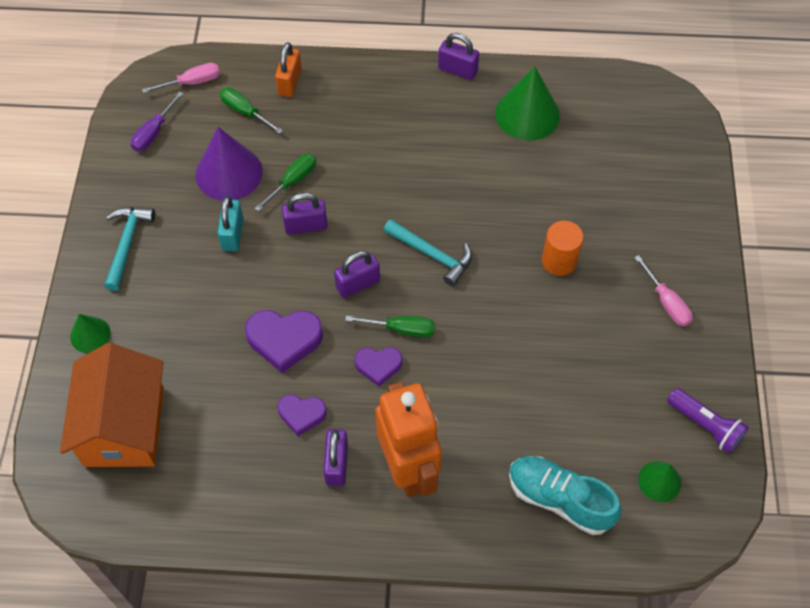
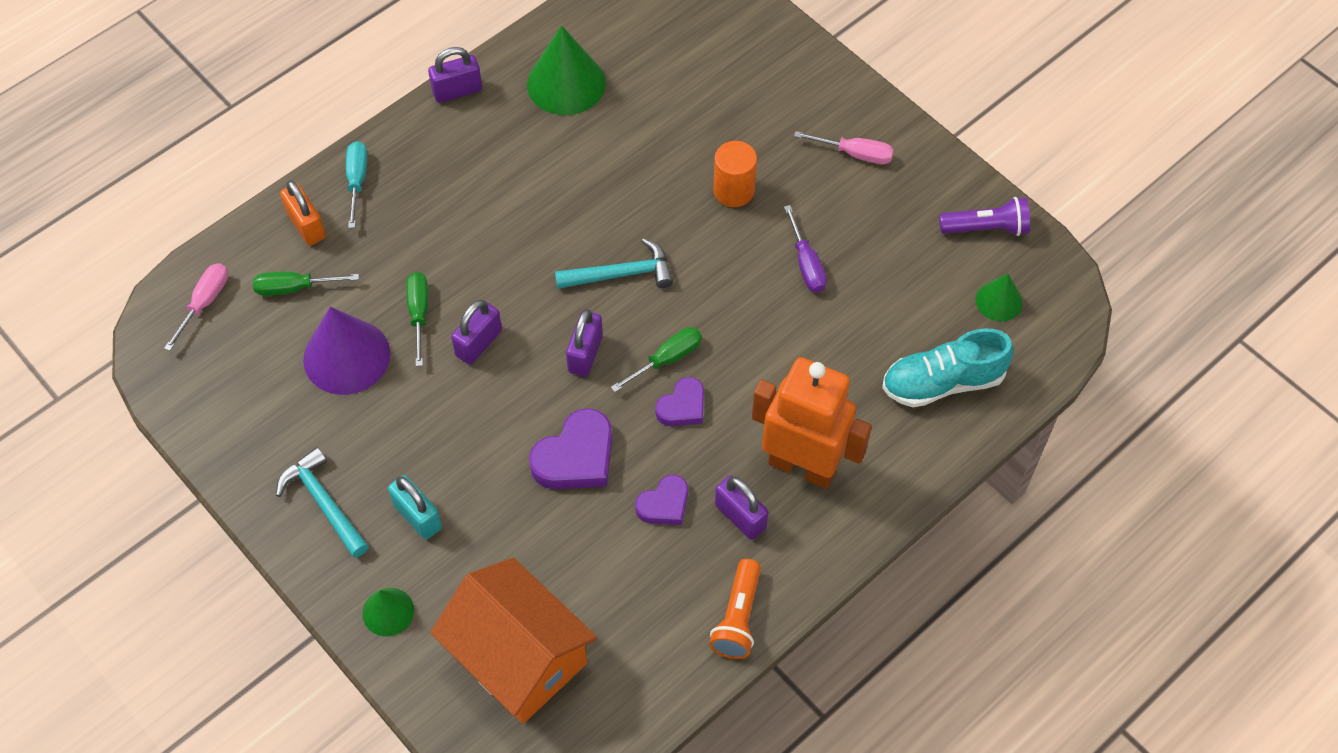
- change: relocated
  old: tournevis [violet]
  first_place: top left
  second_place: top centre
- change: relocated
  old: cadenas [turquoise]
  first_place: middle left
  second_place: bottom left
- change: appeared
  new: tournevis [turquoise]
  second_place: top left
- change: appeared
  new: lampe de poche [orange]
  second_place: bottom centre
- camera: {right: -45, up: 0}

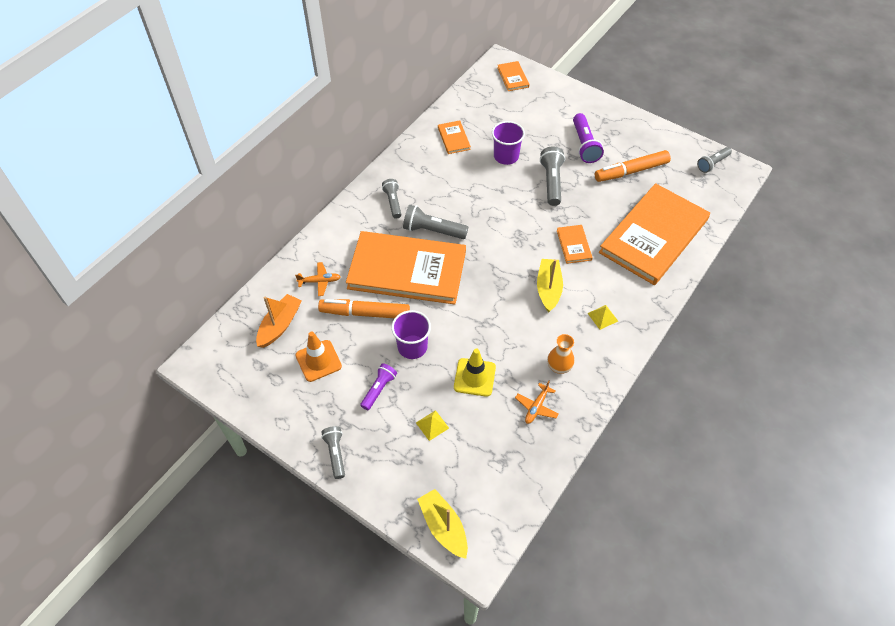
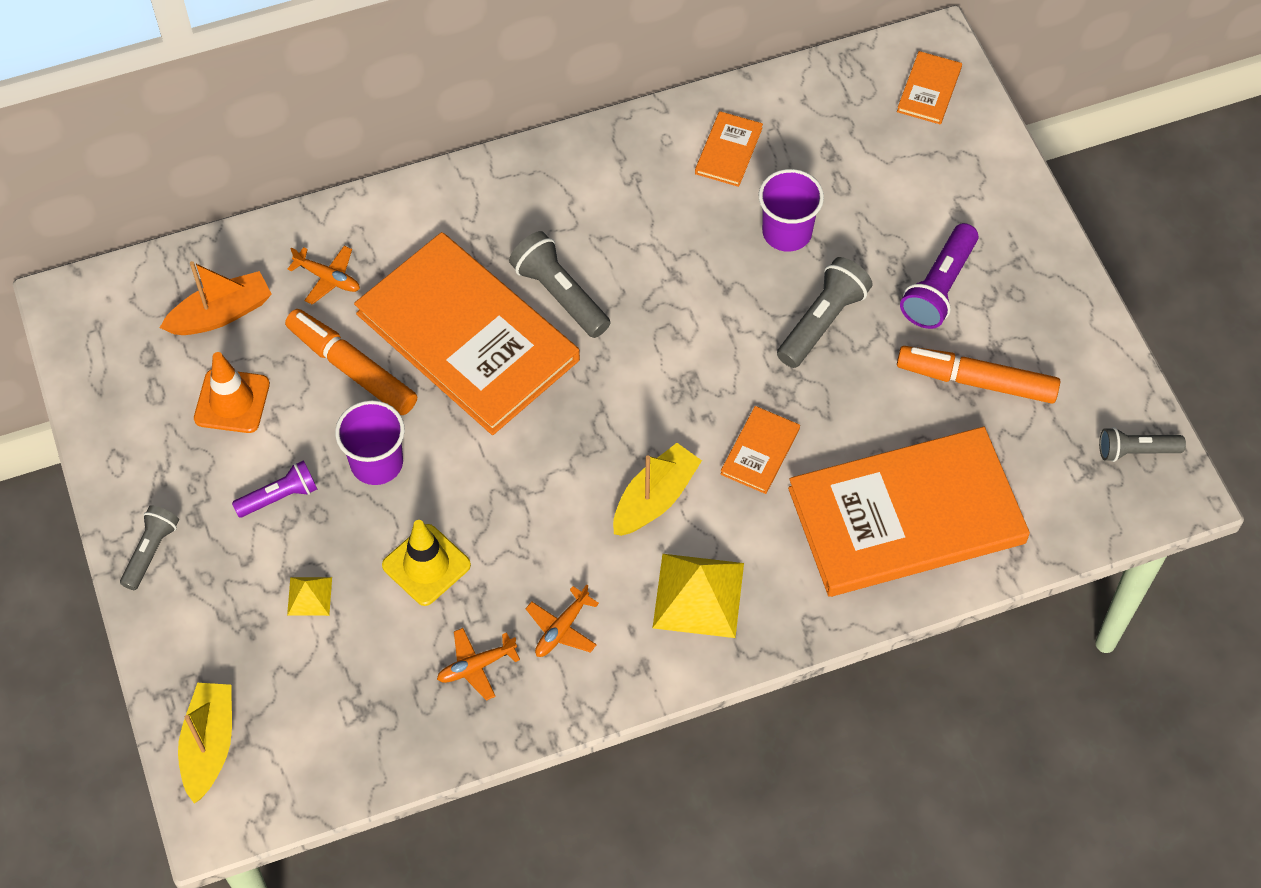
- change: missing
  old: lampe de poche [gris] (no. 2 from left)
  first_place: top centre
- change: size
  old: pyramide [jaune] (no. 2 from left)
  first_place: middle right
  second_place: bottom centre
  factor: 1.97
- change: exchanged
  old: vase [orange]
  new: avion [orange] (no. 3 from left)
  first_place: centre
  second_place: bottom centre
- camera: {right: 35, up: 5}

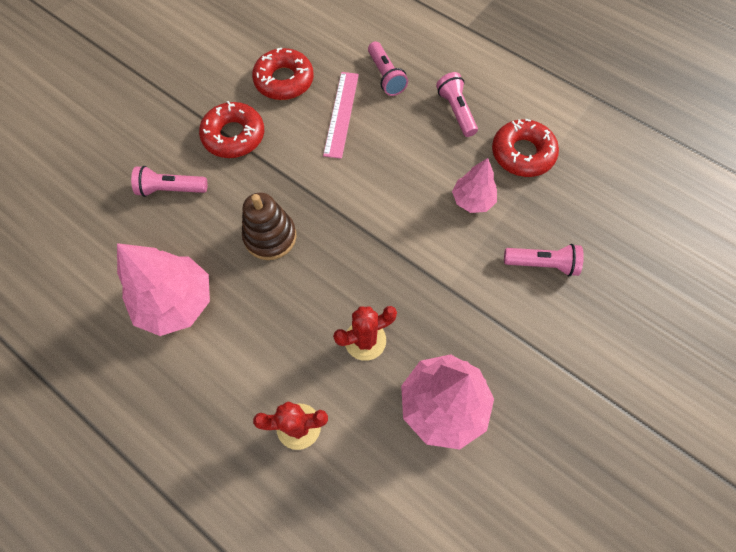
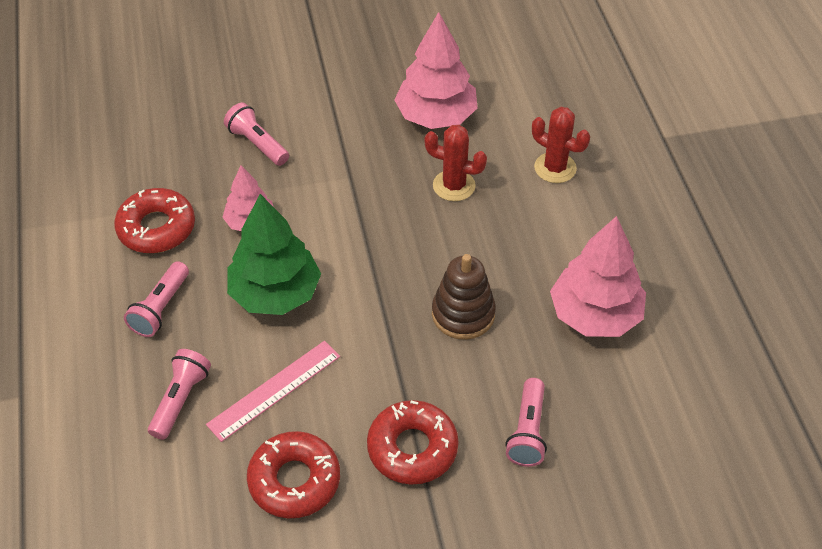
- change: spun
  old: lampe de poche [rose] (no. 1 from left in the first image)
  first_place: top left
  second_place: bottom centre
  degrees: 60
- change: appeared
  new: arbre [vert]
  second_place: centre
- camera: {right: -140, up: -15}

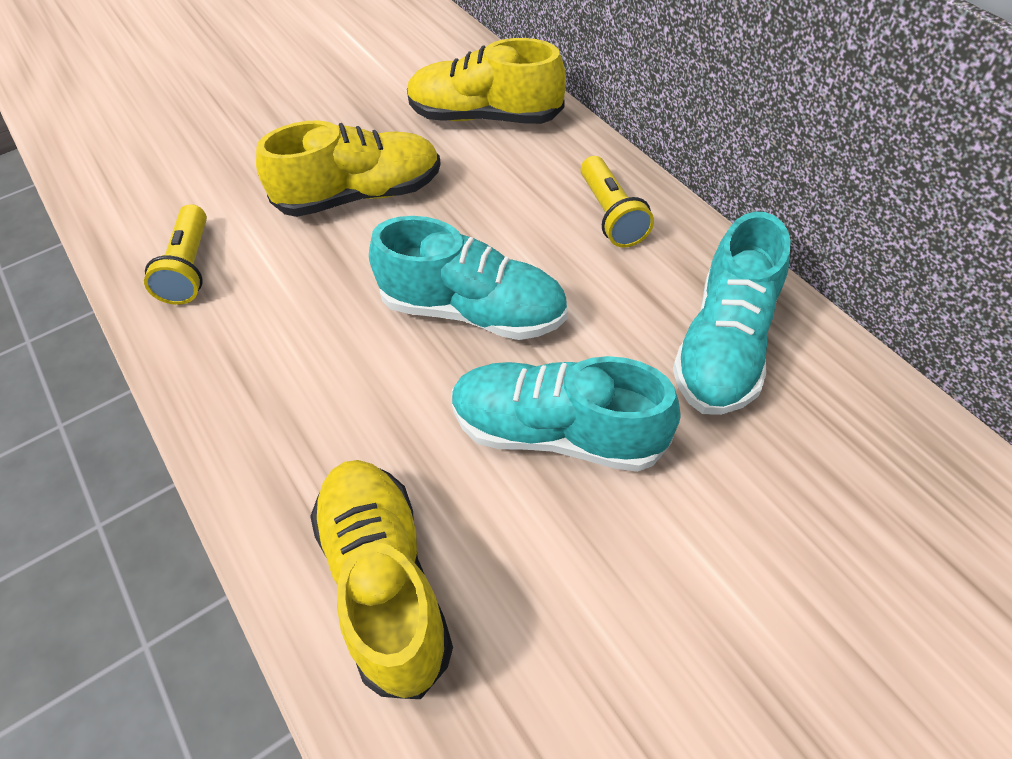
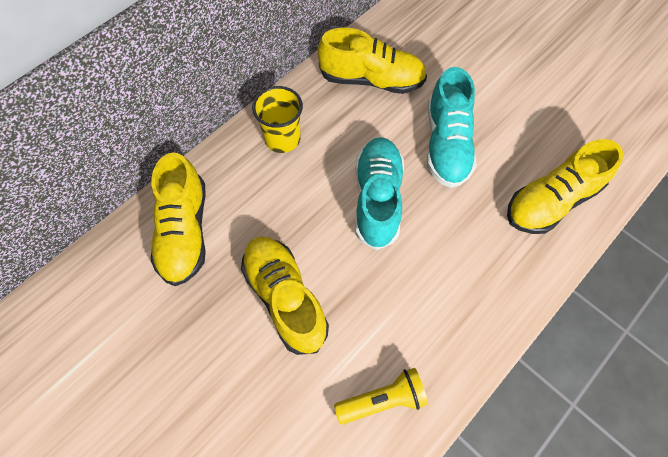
- change: exchanged
  old: lampe de poche [jaune] (no. 2 from left)
  new: gobelet [jaune]
  first_place: top centre
  second_place: top centre
- change: colour
  old: chaussure [turquoise] (no. 3 from left)
  new: chaussure [jaune] (no. 3 from left)
  first_place: middle right
  second_place: top centre
- camera: {right: -105, up: 10}

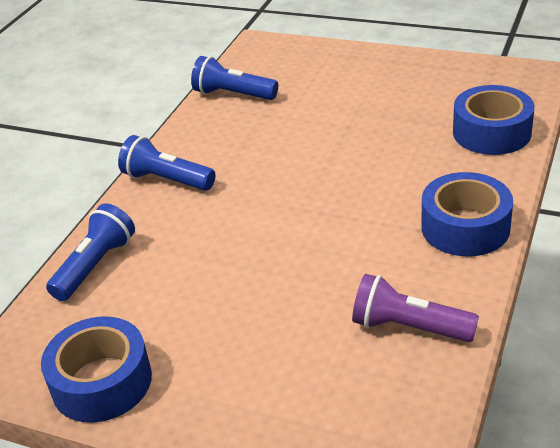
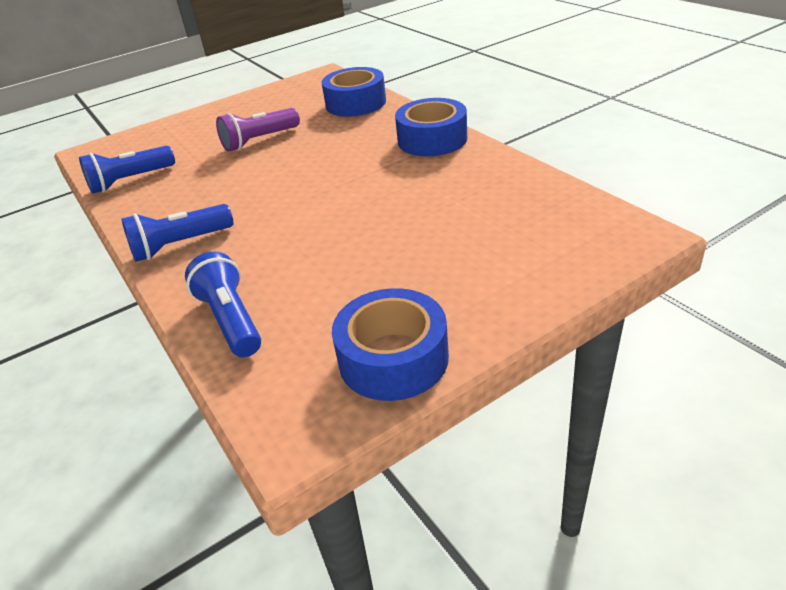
- change: relocated
  old: lampe de poche [violet]
  first_place: bottom right
  second_place: top left
- camera: {right: -55, up: 0}

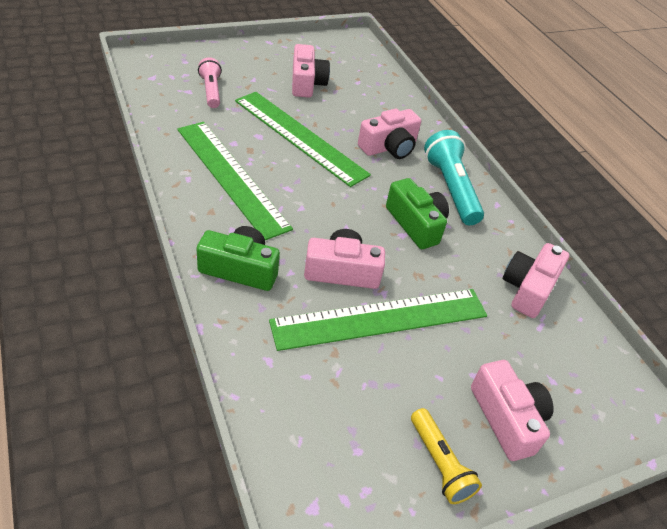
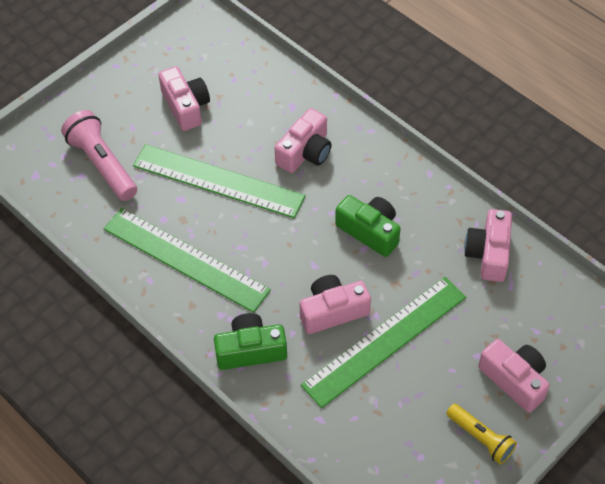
- change: size
  old: lampe de poche [rose]
  first_place: top left
  second_place: top left
  factor: 1.59
- change: missing
  old: lampe de poche [turquoise]
  first_place: middle right
- camera: {right: -15, up: 10}

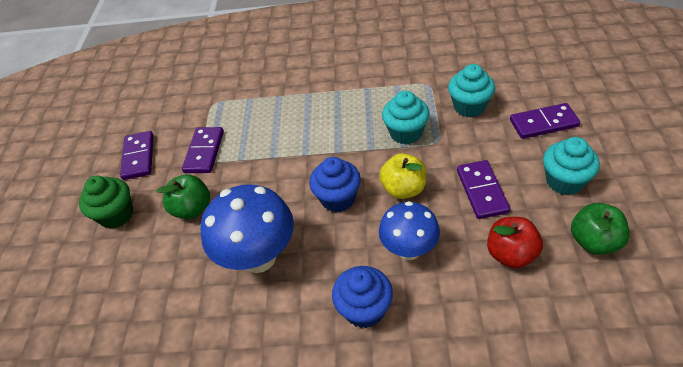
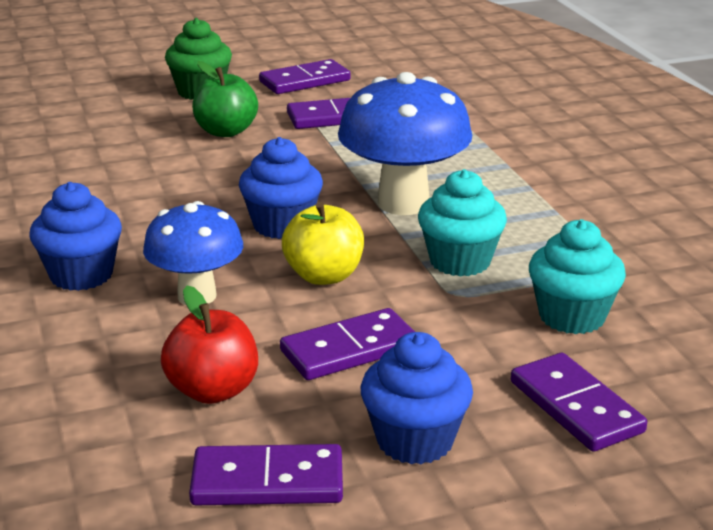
- change: colour
  old: muffin [turquoise] (no. 3 from left)
  new: muffin [bleu] (no. 3 from left)
  first_place: middle right
  second_place: bottom centre
- change: relocated
  old: champignon [bleu] (no. 1 from left in the first image)
  new: champignon [bleu] (no. 2 from left)
  first_place: centre
  second_place: top centre
- change: exchanged
  old: pomme [vert] (no. 2 from left)
  new: domino [violet] (no. 1 from left)
  first_place: middle right
  second_place: bottom centre
- camera: {right: 65, up: -20}

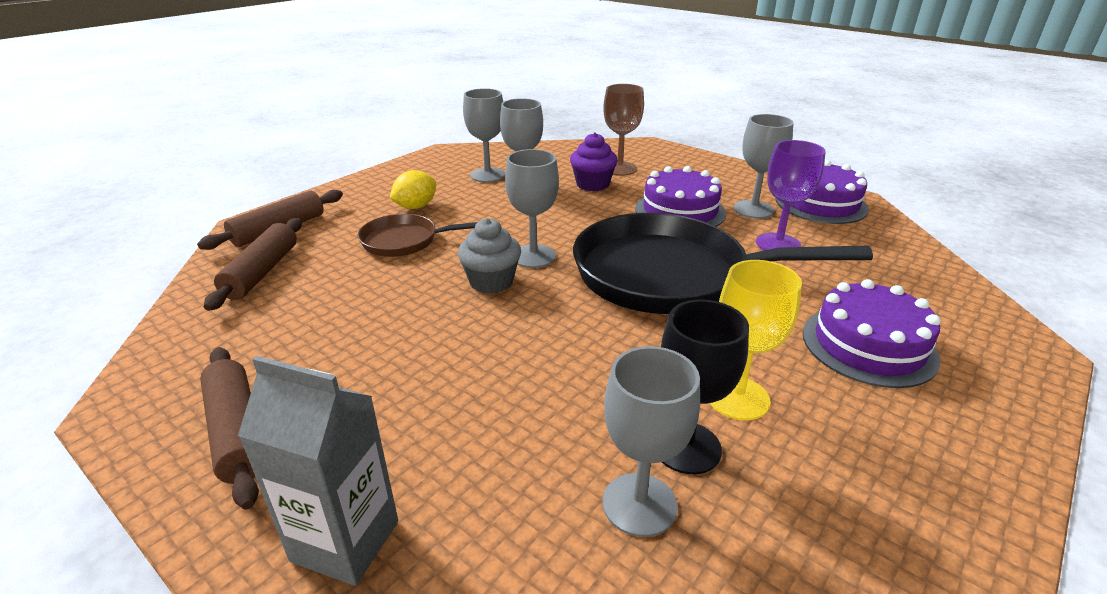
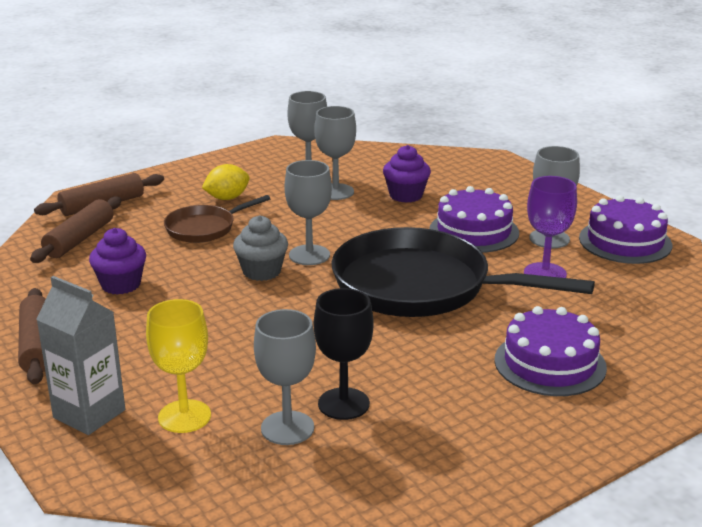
- change: missing
  old: verre à pied [marron]
  first_place: top centre
- change: spun
  old: poêle [marron]
  first_place: centre
  second_place: middle left
  degrees: -45
- change: relocated
  old: verre à pied [jaune]
  first_place: middle right
  second_place: bottom left
- change: appeared
  new: muffin [violet] (no. 1 from left)
  second_place: middle left
- camera: {right: 15, up: -5}

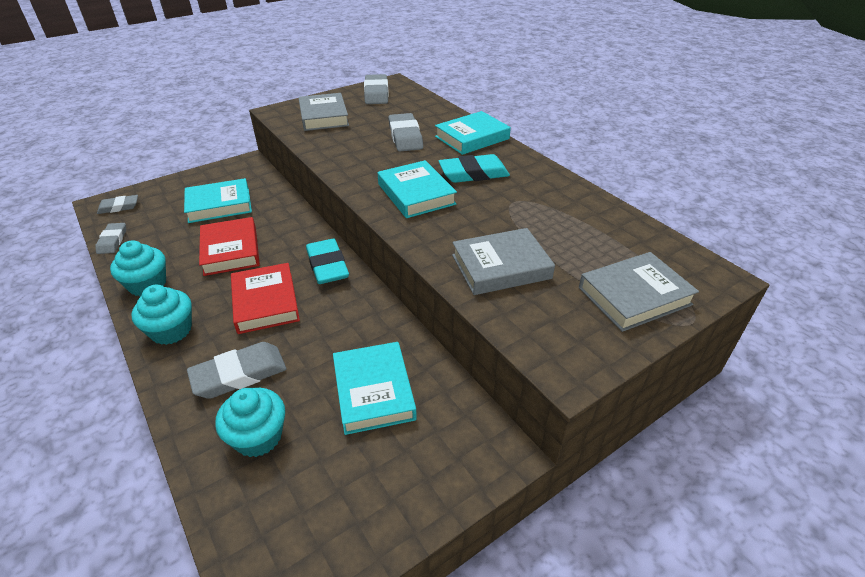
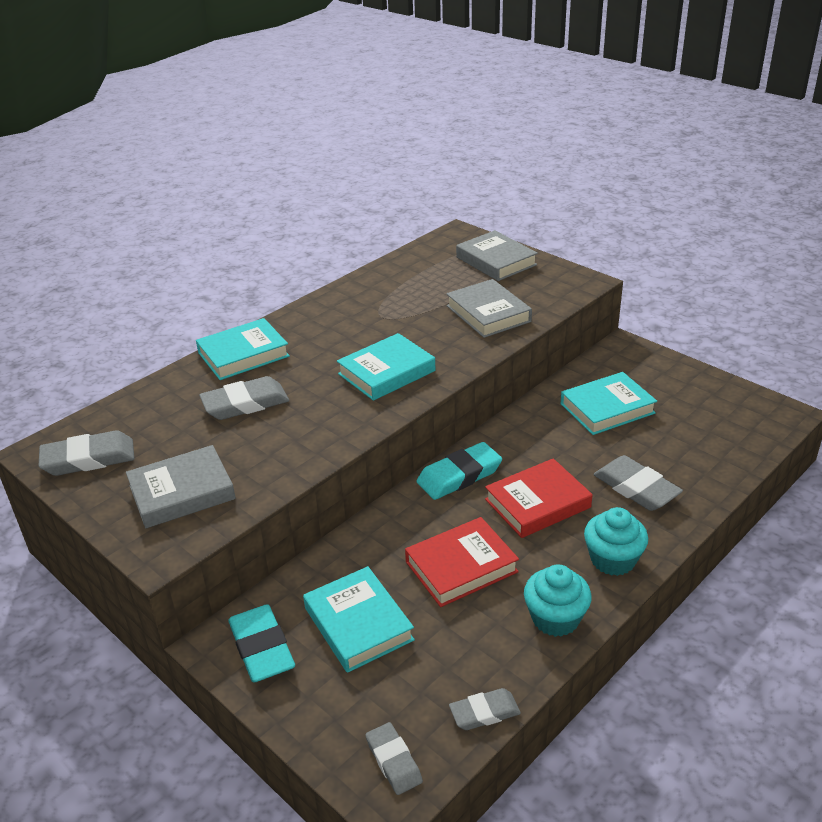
- change: spun
  old: livre [turquoise] (no. 4 from left in the first image)
  first_place: top centre
  second_place: middle left
  degrees: -75
- change: relocated
  old: gomme [turquoise] (no. 2 from left in the first image)
  new: gomme [turquoise] (no. 1 from left)
  first_place: top centre
  second_place: bottom left
- change: missing
  old: muffin [turquoise] (no. 3 from left)
  first_place: bottom left
- camera: {right: -100, up: -5}

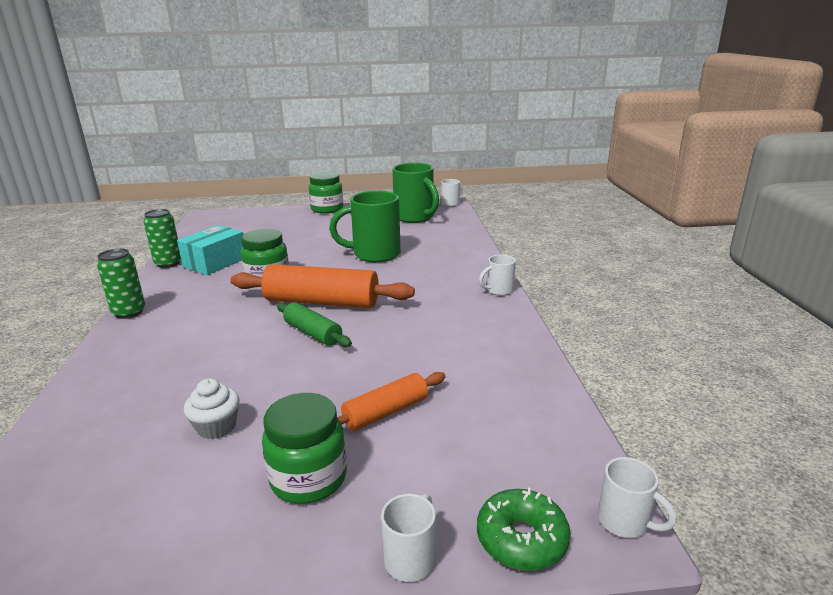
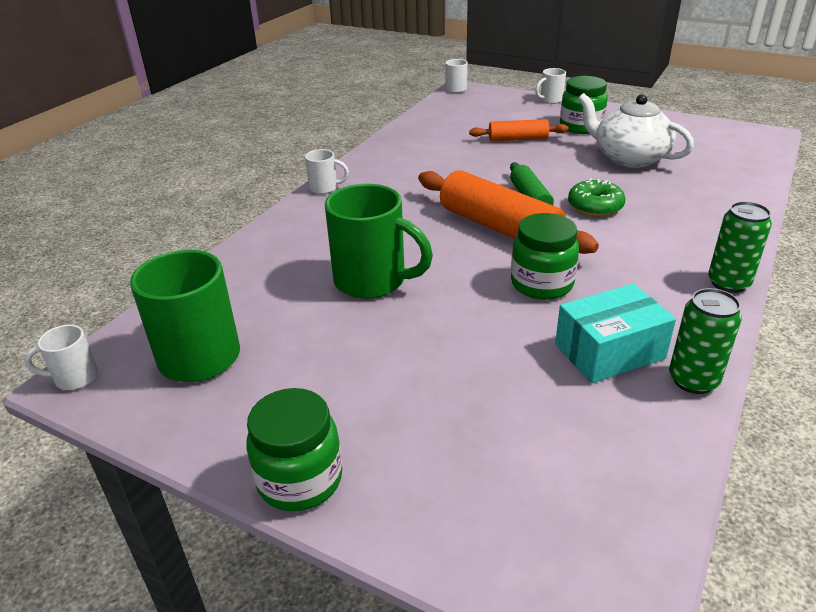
- change: exchanged
  old: muffin [blanc]
  new: théière [blanc]
  first_place: bottom left
  second_place: top right
- change: relocated
  old: beignet [vert]
  first_place: bottom centre
  second_place: top right
- camera: {right: -145, up: 10}

